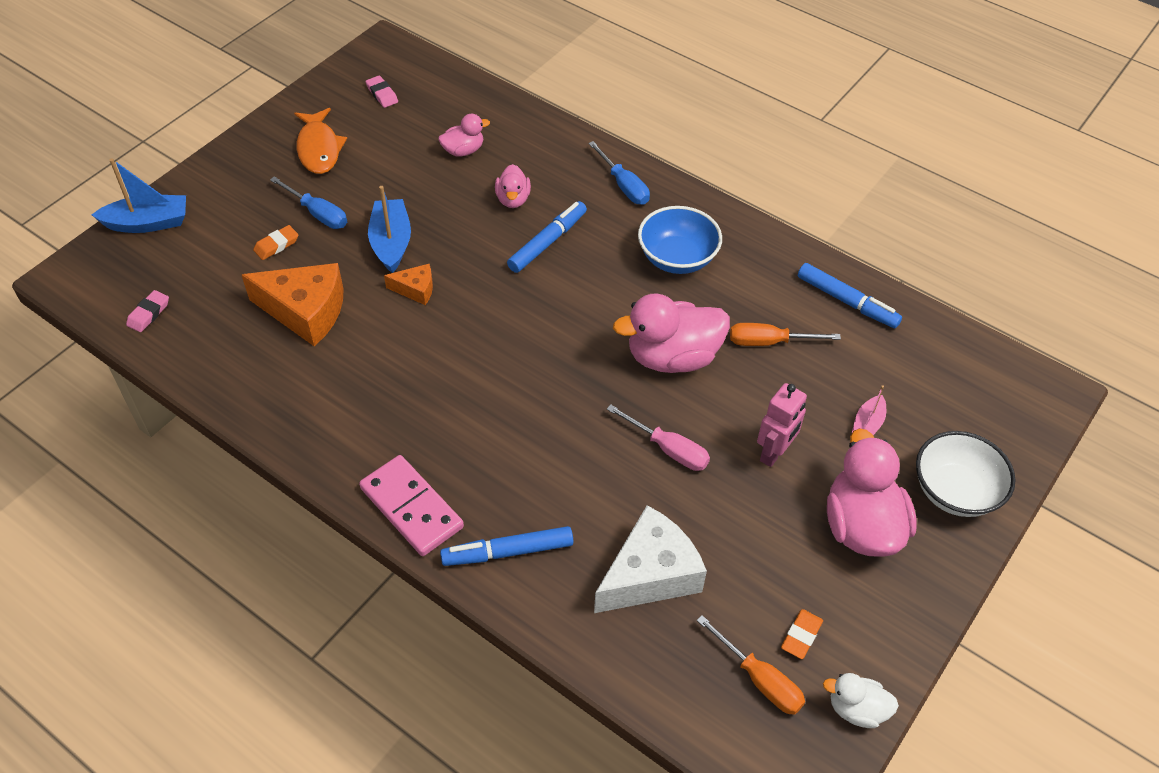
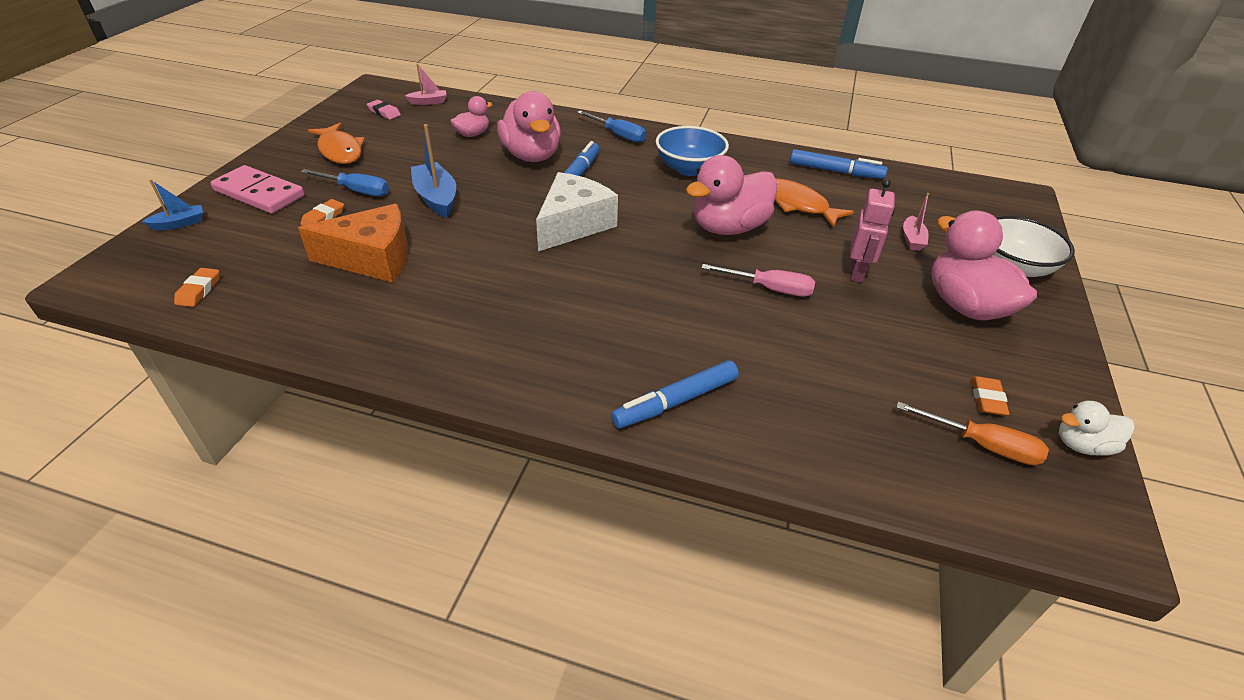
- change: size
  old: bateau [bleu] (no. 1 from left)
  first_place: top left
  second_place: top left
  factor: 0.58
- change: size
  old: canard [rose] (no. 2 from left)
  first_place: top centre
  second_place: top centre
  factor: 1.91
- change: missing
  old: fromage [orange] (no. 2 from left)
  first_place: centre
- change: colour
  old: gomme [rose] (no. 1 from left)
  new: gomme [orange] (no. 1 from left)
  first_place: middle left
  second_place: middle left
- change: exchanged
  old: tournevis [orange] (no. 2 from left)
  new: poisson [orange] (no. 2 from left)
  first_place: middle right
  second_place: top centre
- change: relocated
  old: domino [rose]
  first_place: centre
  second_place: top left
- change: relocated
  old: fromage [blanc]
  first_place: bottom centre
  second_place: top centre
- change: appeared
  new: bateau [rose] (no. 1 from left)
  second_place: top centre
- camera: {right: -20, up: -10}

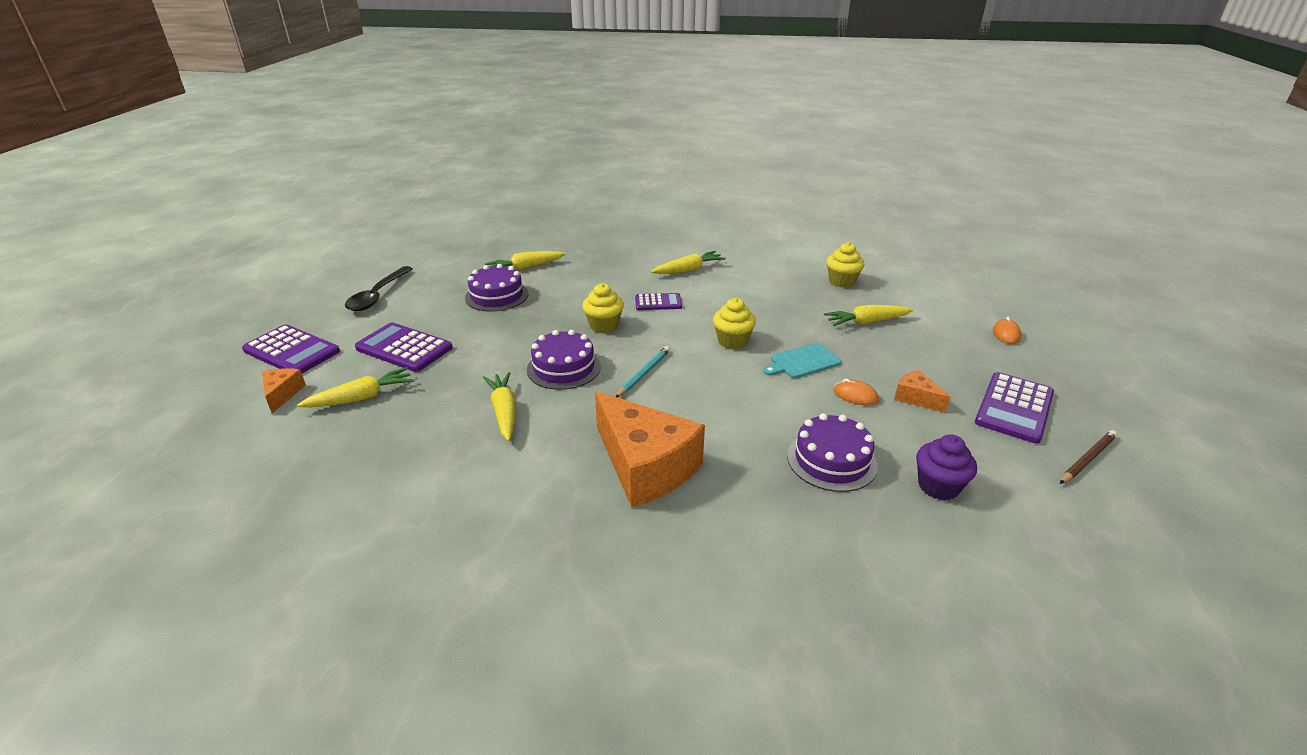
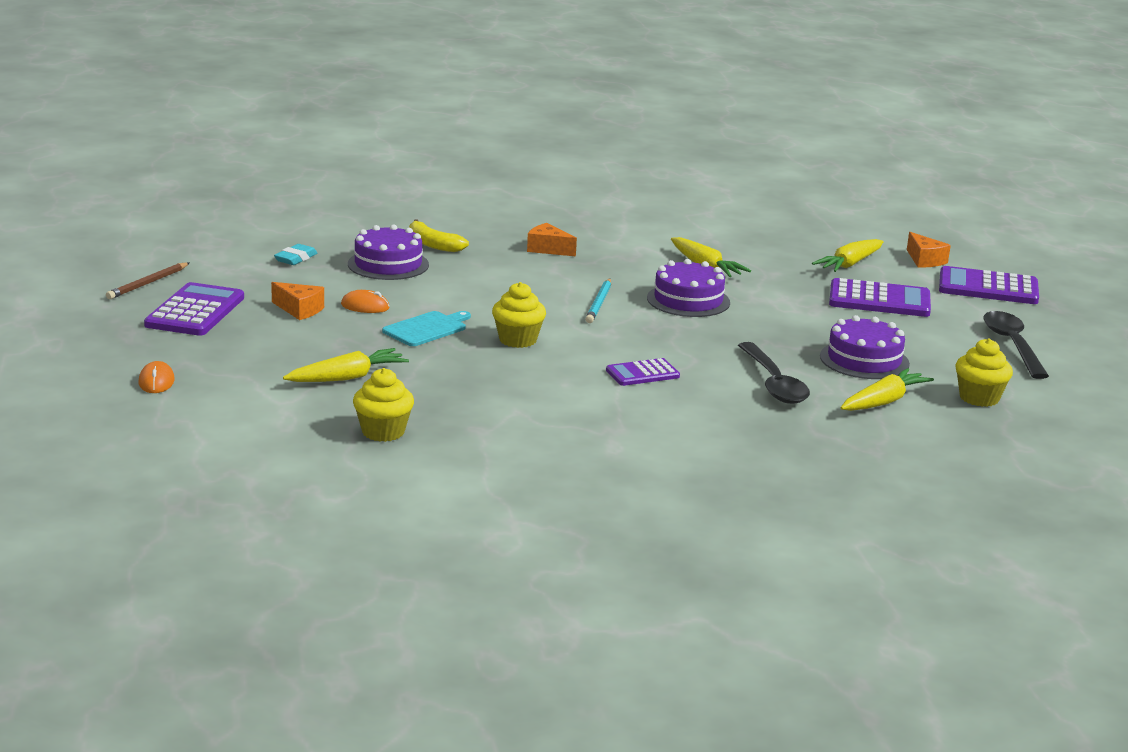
- change: missing
  old: carotte [jaune] (no. 4 from left)
  first_place: centre
- change: relocated
  old: muffin [jaune] (no. 1 from left in the first image)
  new: muffin [jaune] (no. 3 from left)
  first_place: centre
  second_place: middle right
- change: size
  old: fromage [orange] (no. 2 from left)
  first_place: centre
  second_place: top centre
  factor: 0.45
- change: exchanged
  old: muffin [violet]
  new: gomme [turquoise]
  first_place: middle right
  second_place: middle left
- change: appeared
  new: banane [jaune]
  second_place: top centre
- change: appeared
  new: cuillère [noir] (no. 1 from left)
  second_place: middle right
- camera: {right: 160, up: -10}

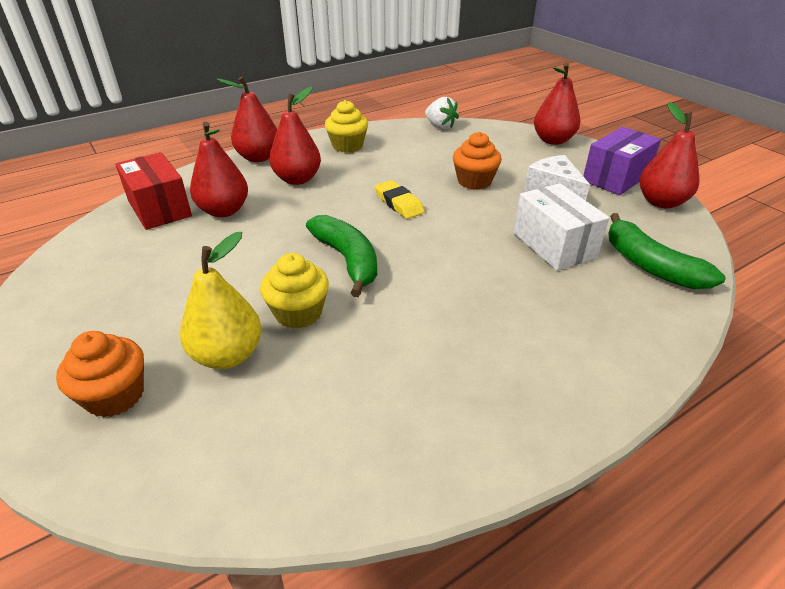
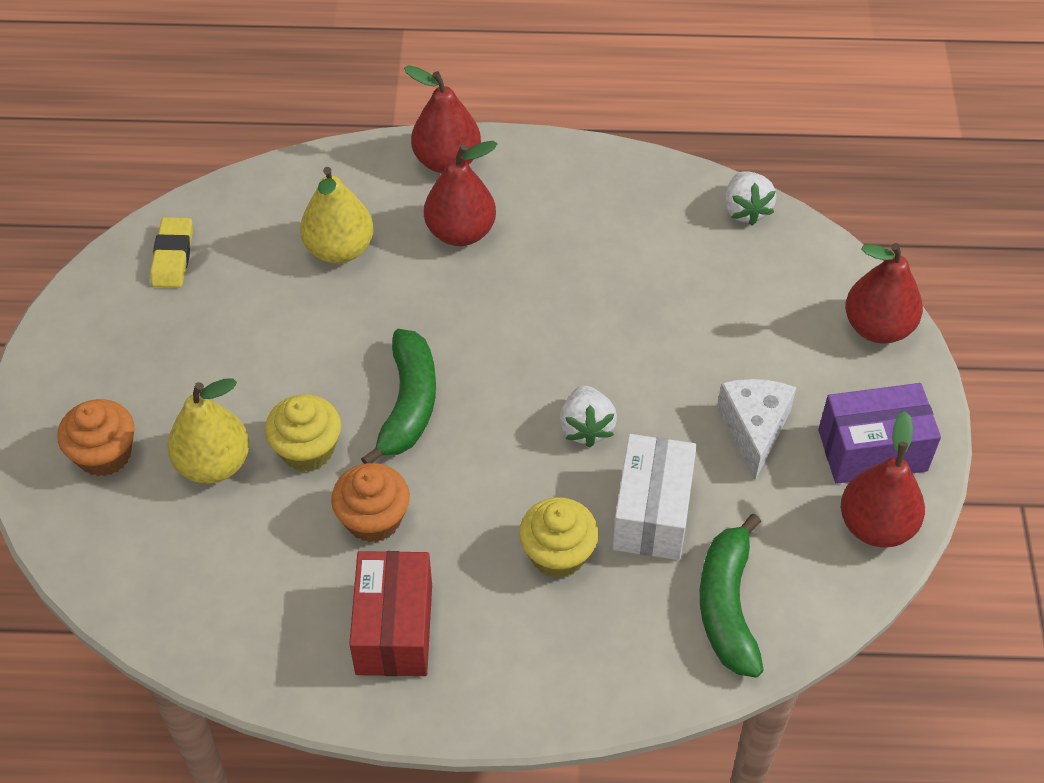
- change: relocated
  old: muffin [jaune] (no. 2 from left)
  first_place: top centre
  second_place: bottom centre
- change: colour
  old: poire [rouge] (no. 1 from left)
  new: poire [jaune] (no. 2 from left)
  first_place: top left
  second_place: top left
- change: relocated
  old: muffin [orange] (no. 2 from left)
  first_place: top centre
  second_place: centre
- change: relocated
  old: boîte [rouge]
  first_place: top left
  second_place: bottom centre
- change: relocated
  old: gomme [jaune]
  first_place: centre
  second_place: top left
- change: appeared
  new: fraise [blanc] (no. 1 from left)
  second_place: centre
- camera: {right: 35, up: 15}

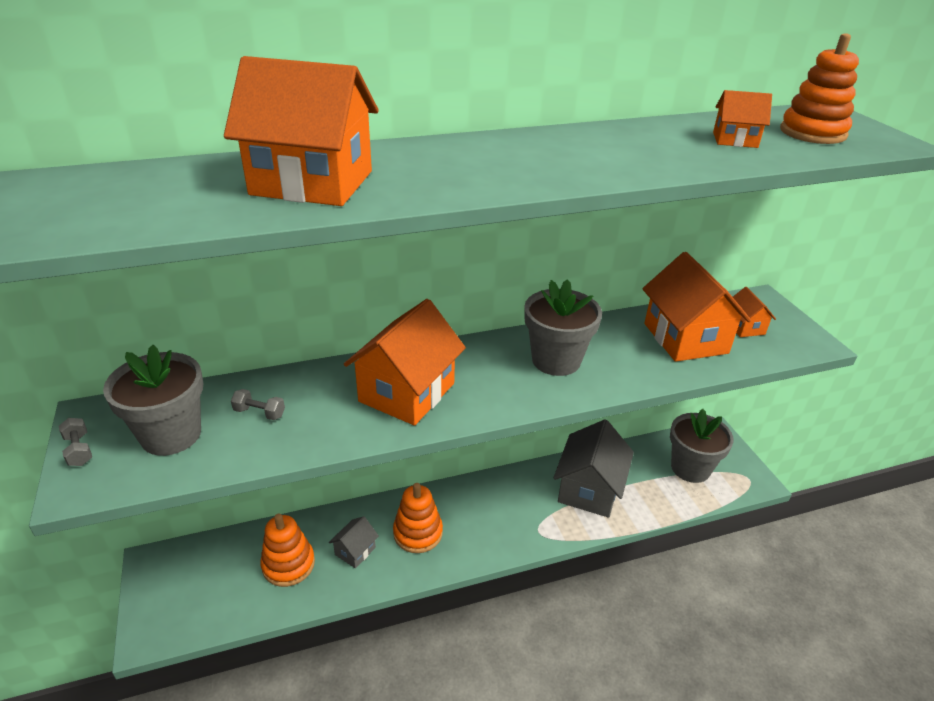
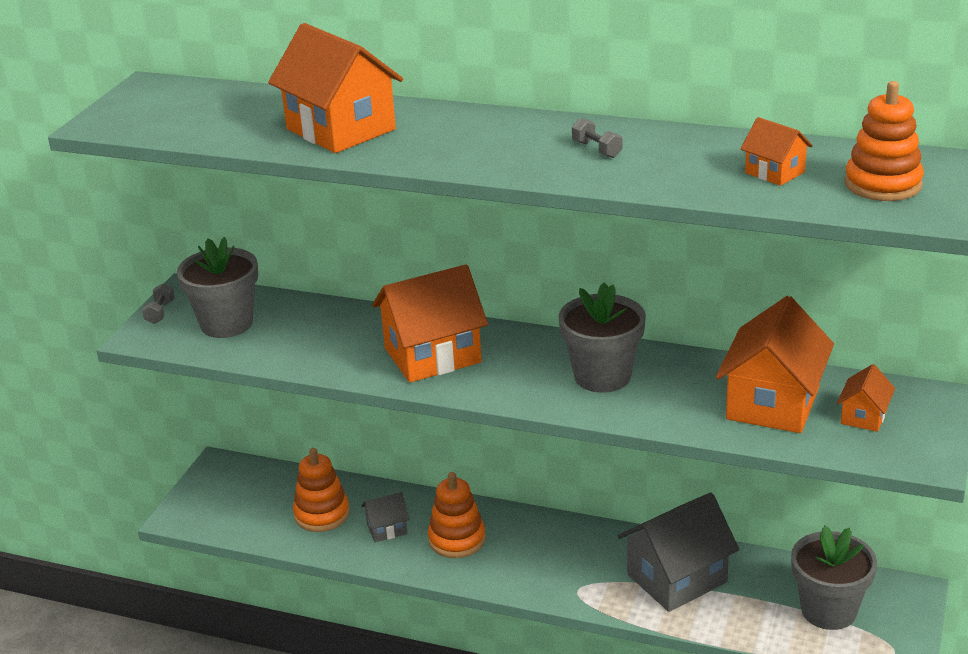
- change: relocated
  old: haltère [gris] (no. 2 from left)
  first_place: middle left
  second_place: top centre
- camera: {right: 40, up: -5}

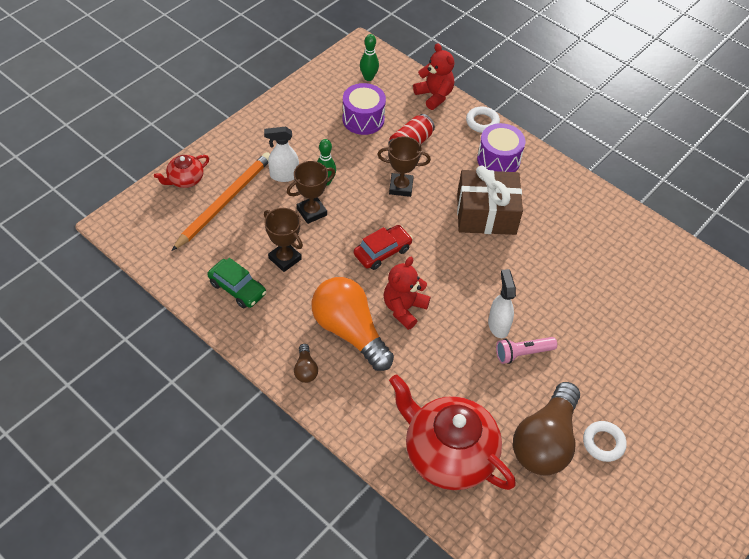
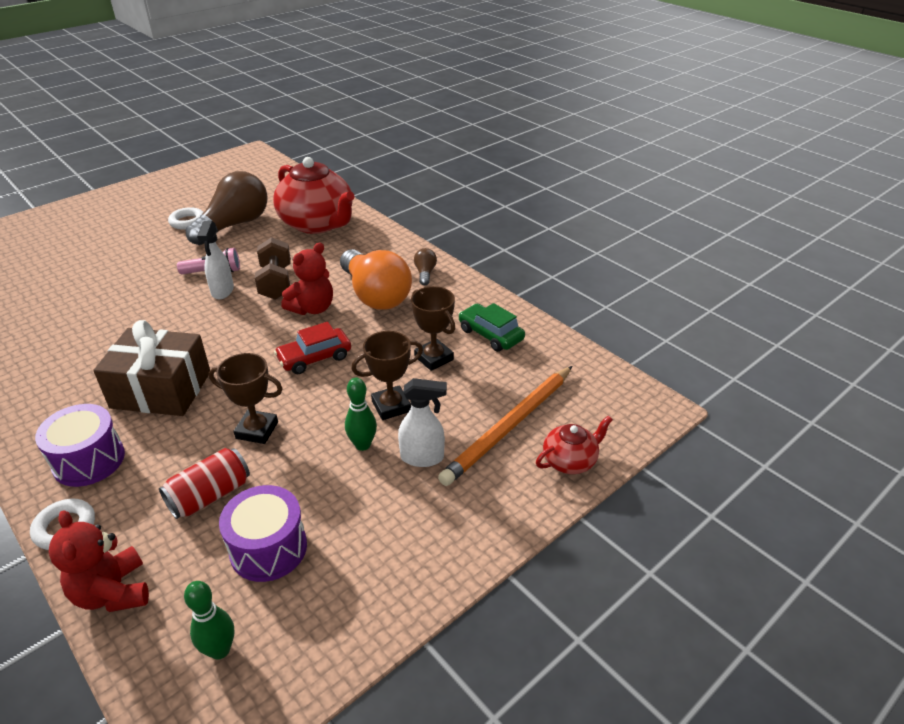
- change: appeared
  new: haltère [marron]
  second_place: middle left
- camera: {right: -170, up: -15}

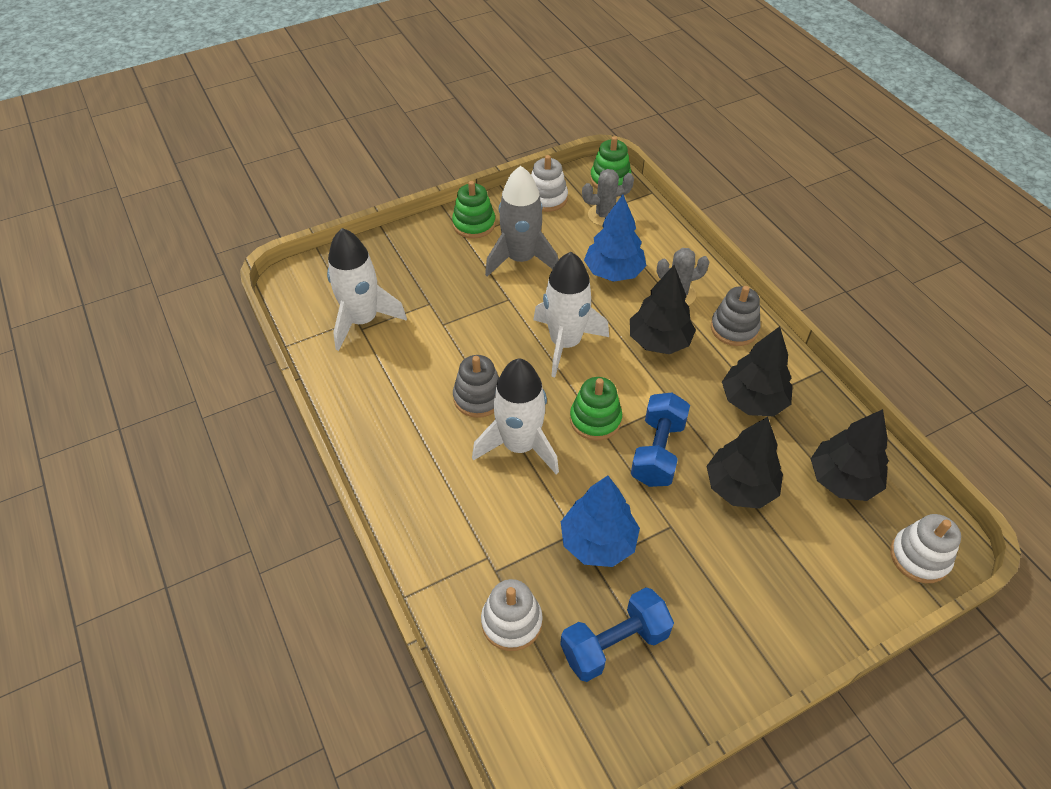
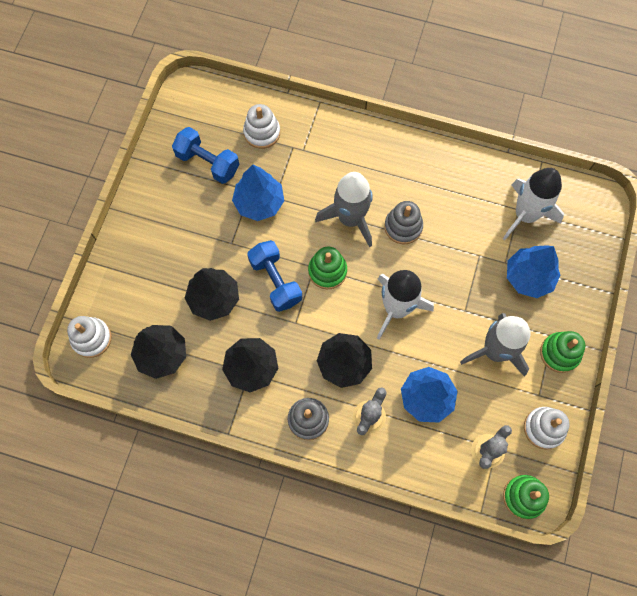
- change: colour
  old: fusée [blanc] (no. 2 from left)
  new: fusée [gris] (no. 1 from left)
  first_place: centre
  second_place: centre
- change: spun
  old: haltère [bleu] (no. 1 from left)
  first_place: bottom centre
  second_place: top left
  degrees: -75
- change: appeared
  new: arbre [bleu] (no. 3 from left)
  second_place: middle right
- camera: {right: 135, up: 20}

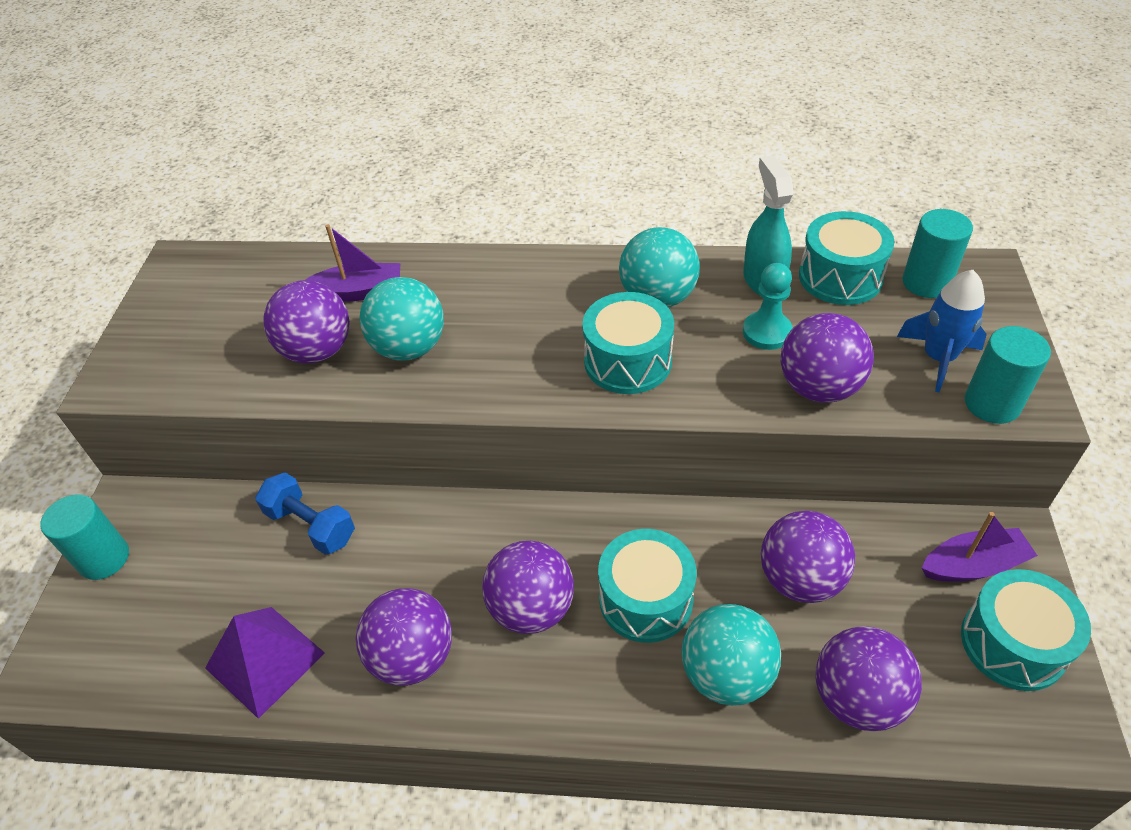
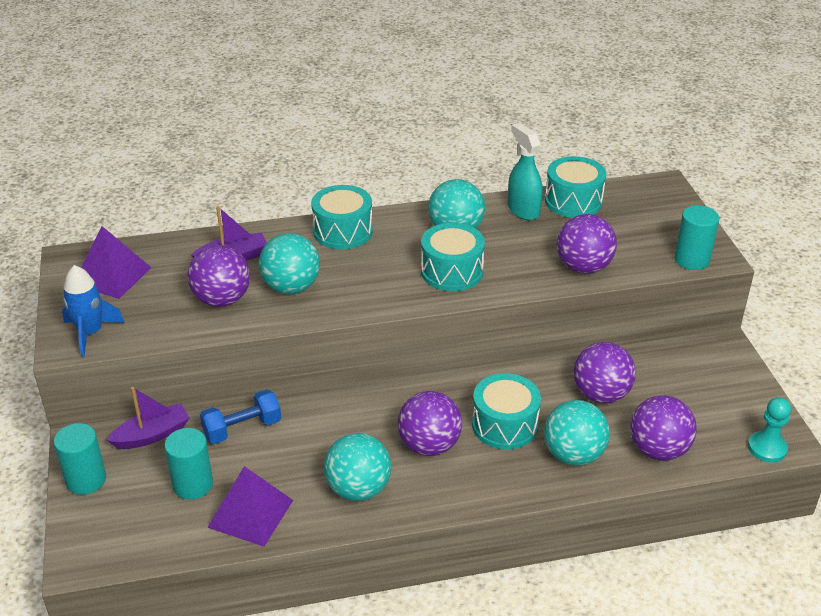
- change: relocated
  old: cylindre [turquoise] (no. 2 from left)
  first_place: top right
  second_place: bottom left
- change: relocated
  old: pion [turquoise]
  first_place: middle right
  second_place: bottom right
- change: relocated
  old: fusée [bleu]
  first_place: middle right
  second_place: middle left
- change: spun
  old: haltère [bleu]
  first_place: middle left
  second_place: bottom left
  degrees: -45
- change: relocated
  old: bateau [violet] (no. 2 from left in the first image)
  new: bateau [violet] (no. 1 from left)
  first_place: middle right
  second_place: bottom left
- change: relocated
  old: tambour [turquoise] (no. 4 from left in the first image)
  new: tambour [turquoise] (no. 1 from left)
  first_place: bottom right
  second_place: centre
- change: colour
  old: balle [violet] (no. 2 from left)
  new: balle [turquoise] (no. 2 from left)
  first_place: bottom centre
  second_place: bottom centre
- change: appeared
  new: pyramide [violet] (no. 1 from left)
  second_place: middle left
- camera: {right: -20, up: -10}

